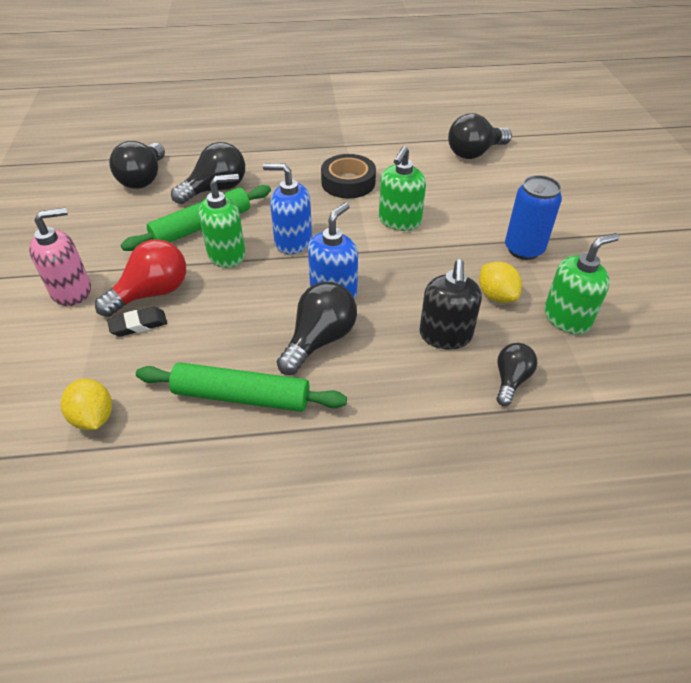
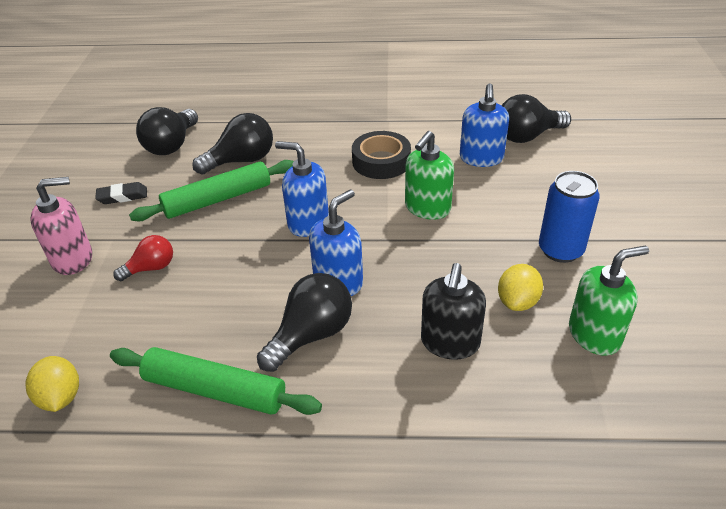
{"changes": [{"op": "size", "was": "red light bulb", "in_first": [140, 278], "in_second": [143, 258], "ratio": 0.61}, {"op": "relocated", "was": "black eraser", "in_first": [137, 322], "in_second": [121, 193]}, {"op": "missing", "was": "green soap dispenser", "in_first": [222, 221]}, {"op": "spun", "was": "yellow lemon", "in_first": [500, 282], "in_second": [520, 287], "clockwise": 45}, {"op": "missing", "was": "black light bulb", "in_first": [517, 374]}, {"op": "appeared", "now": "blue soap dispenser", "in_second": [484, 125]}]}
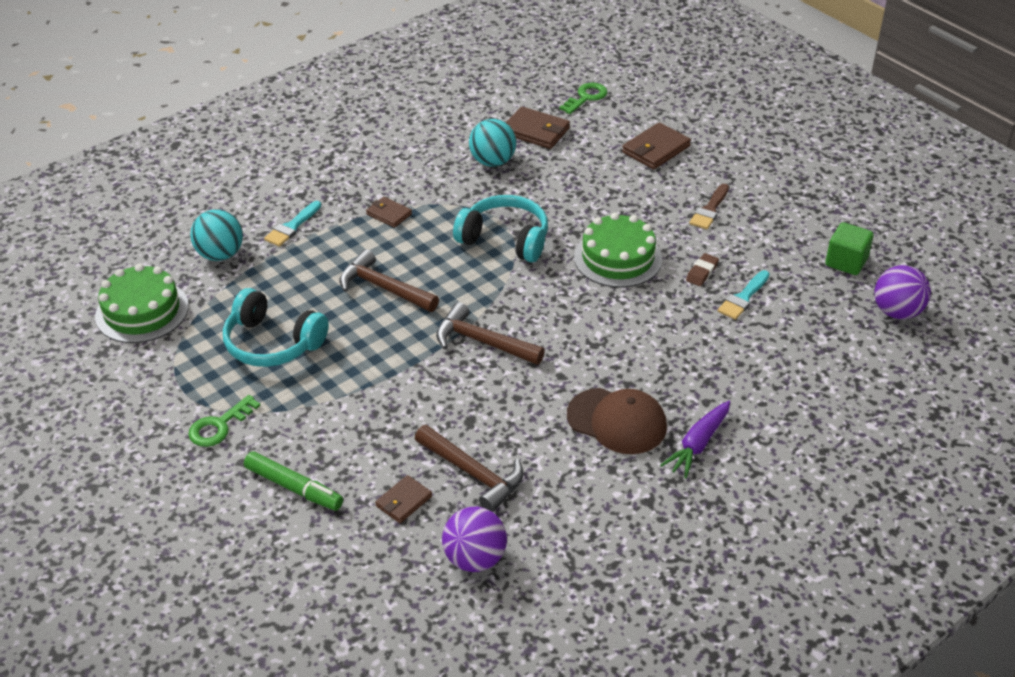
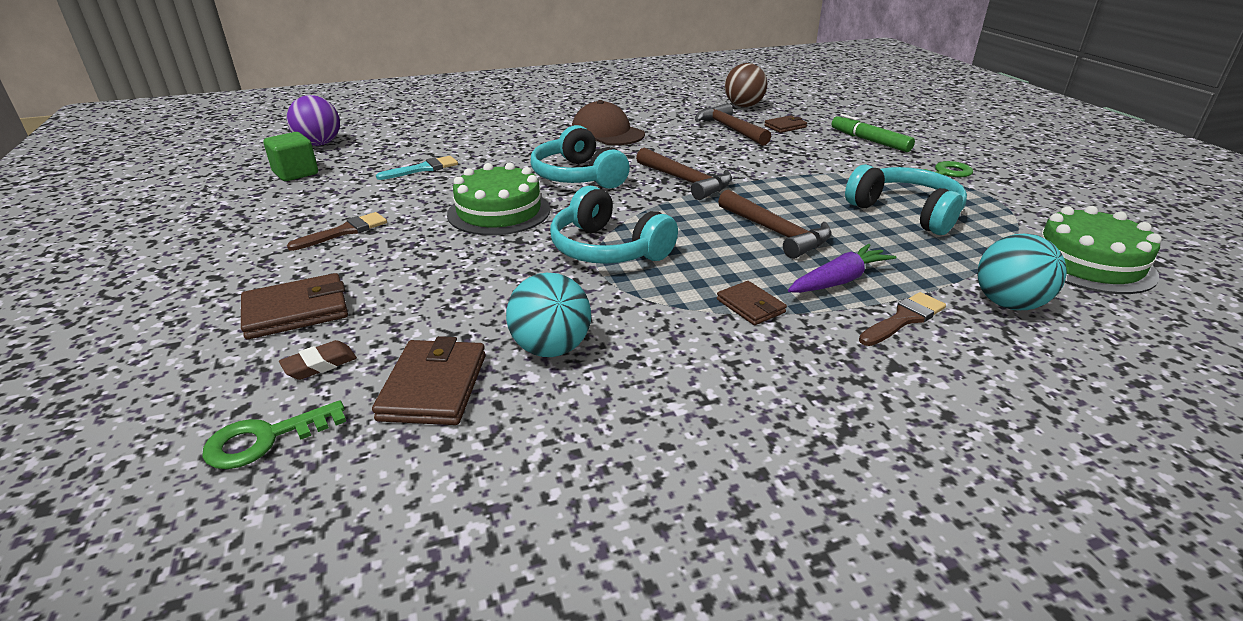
{"changes": [{"op": "colour", "was": "turquoise brush", "now": "brown brush", "in_first": [292, 224], "in_second": [902, 319]}, {"op": "colour", "was": "purple ball", "now": "brown ball", "in_first": [474, 539], "in_second": [746, 85]}, {"op": "spun", "was": "brown wallet", "in_first": [538, 128], "in_second": [429, 380], "clockwise": 45}, {"op": "relocated", "was": "purple carrot", "in_first": [695, 439], "in_second": [842, 268]}, {"op": "relocated", "was": "brown eraser", "in_first": [702, 269], "in_second": [318, 360]}, {"op": "appeared", "now": "turquoise headphones", "in_second": [580, 157]}]}
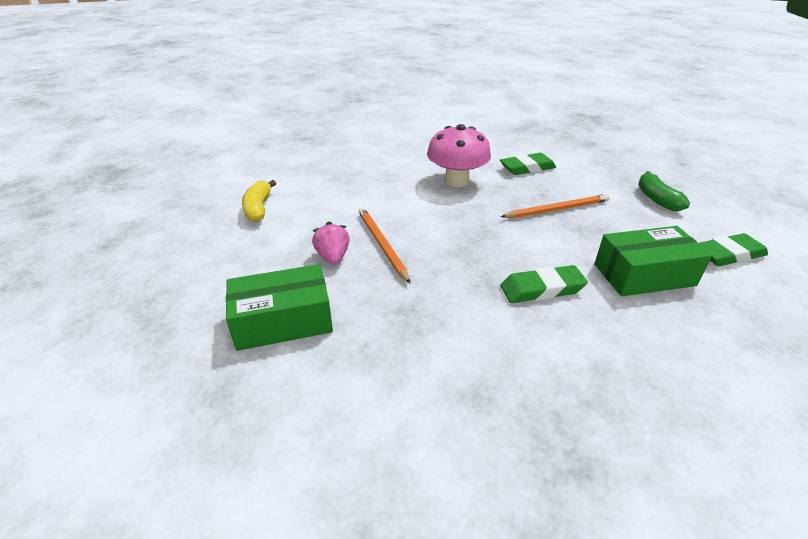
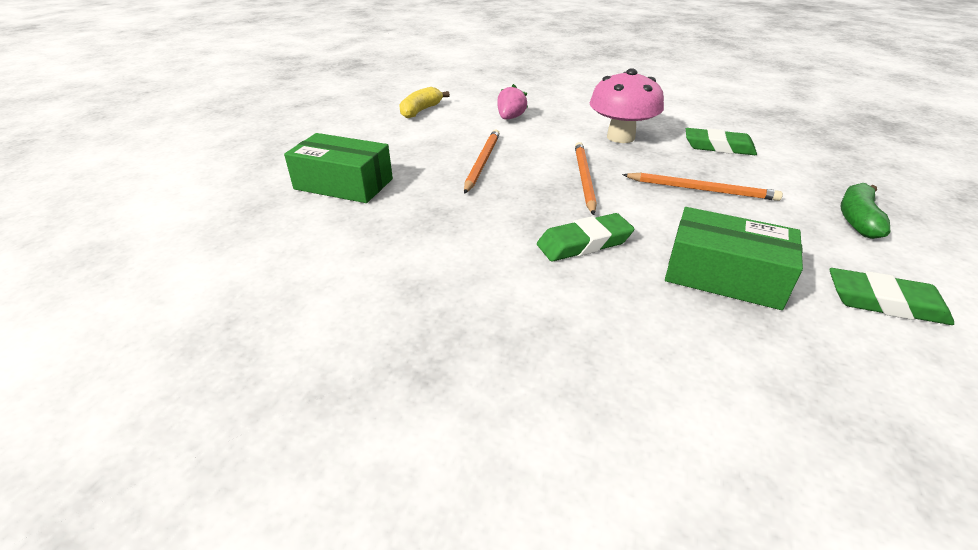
{"changes": [{"op": "relocated", "was": "pink strawberry", "in_first": [330, 243], "in_second": [512, 101]}, {"op": "spun", "was": "green eraser", "in_first": [544, 284], "in_second": [585, 237], "clockwise": -45}, {"op": "appeared", "now": "orange pencil", "in_second": [586, 178]}]}
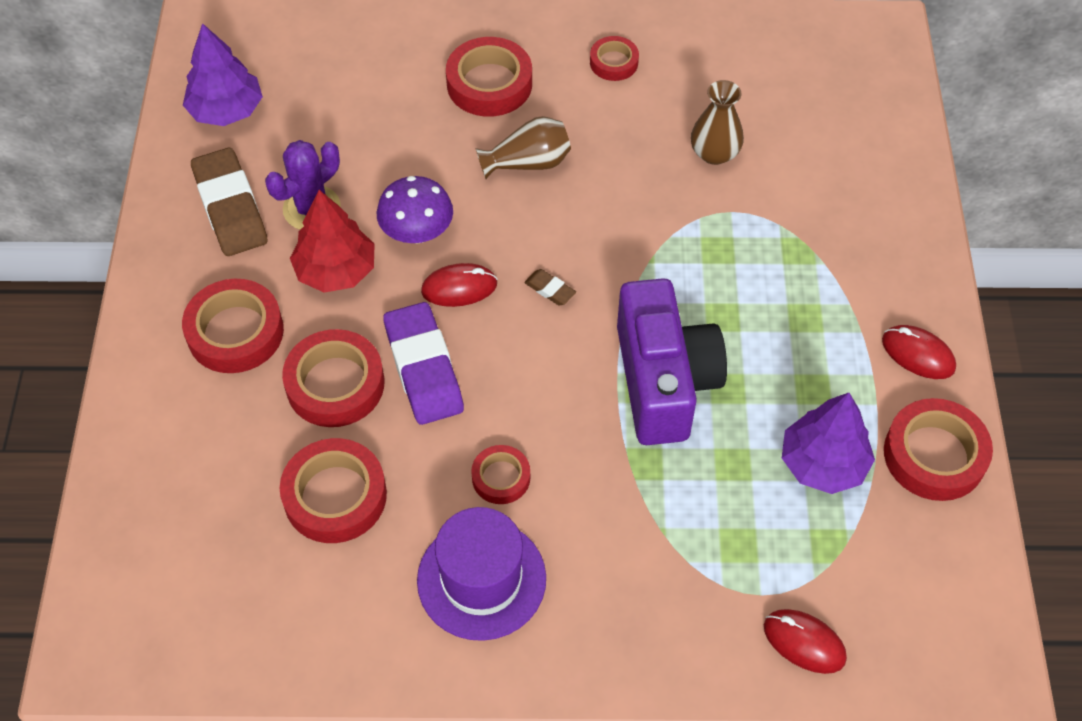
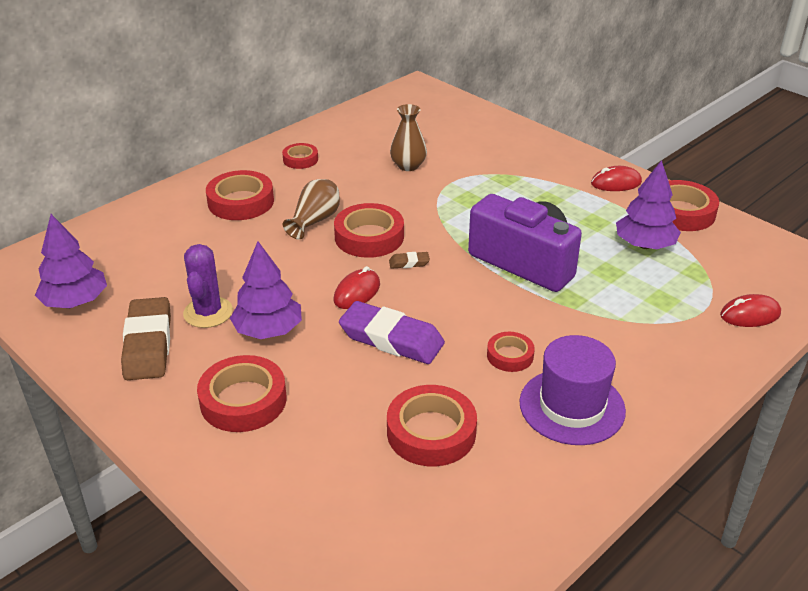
{"changes": [{"op": "spun", "was": "brown eraser", "in_first": [229, 202], "in_second": [146, 338], "clockwise": 60}, {"op": "relocated", "was": "red tape", "in_first": [333, 378], "in_second": [369, 230]}, {"op": "colour", "was": "red tree", "now": "purple tree", "in_first": [332, 241], "in_second": [266, 290]}, {"op": "missing", "was": "purple mushroom", "in_first": [415, 210]}]}
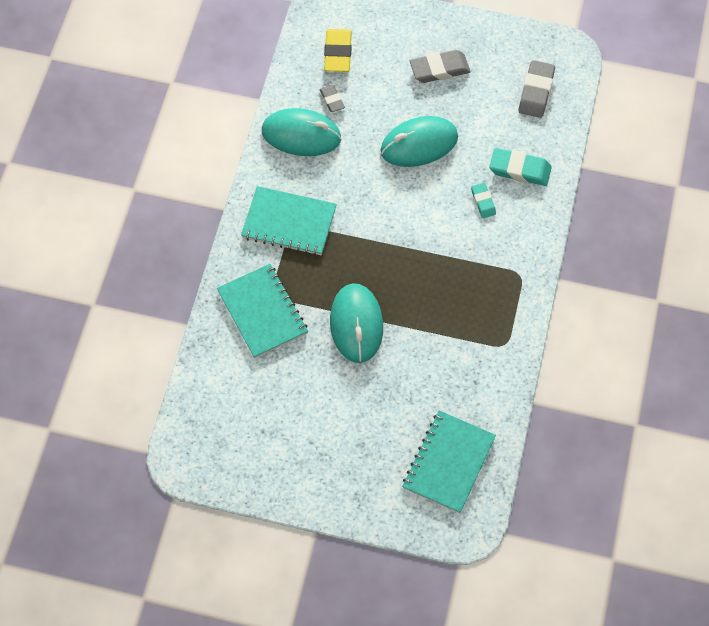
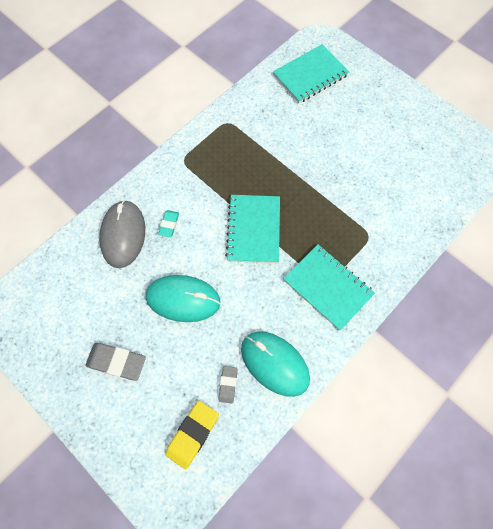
{"changes": [{"op": "relocated", "was": "turquoise notebook", "in_first": [262, 311], "in_second": [252, 229]}, {"op": "missing", "was": "turquoise mouse", "in_first": [356, 323]}, {"op": "exchanged", "was": "turquoise eraser", "now": "grey mouse", "in_first": [520, 167], "in_second": [122, 234]}, {"op": "missing", "was": "grey eraser", "in_first": [537, 89]}]}
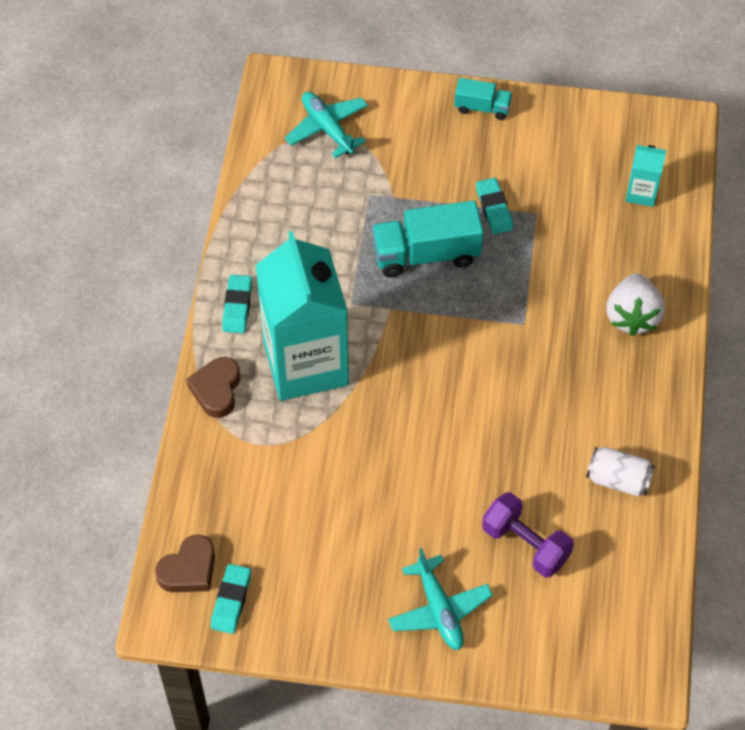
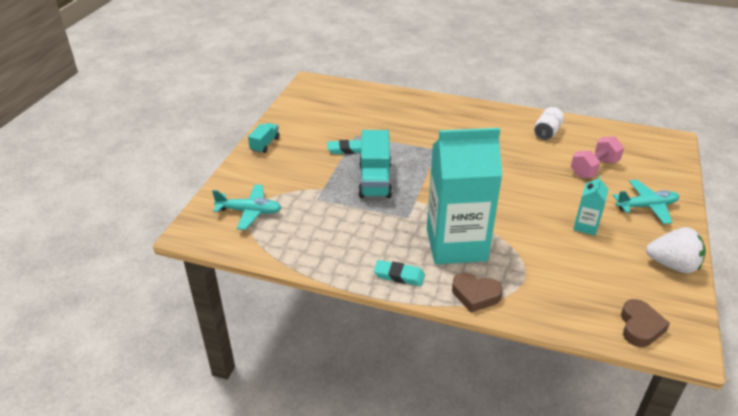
{"changes": [{"op": "spun", "was": "brown heart", "in_first": [185, 563], "in_second": [645, 323], "clockwise": 45}, {"op": "missing", "was": "turquoise eraser", "in_first": [231, 599]}, {"op": "spun", "was": "turquoise plane", "in_first": [326, 125], "in_second": [247, 207], "clockwise": -150}, {"op": "colour", "was": "purple dumbbell", "now": "pink dumbbell", "in_first": [528, 535], "in_second": [597, 157]}, {"op": "relocated", "was": "white strawberry", "in_first": [635, 304], "in_second": [676, 250]}, {"op": "relocated", "was": "turquoise carton", "in_first": [646, 176], "in_second": [591, 205]}]}
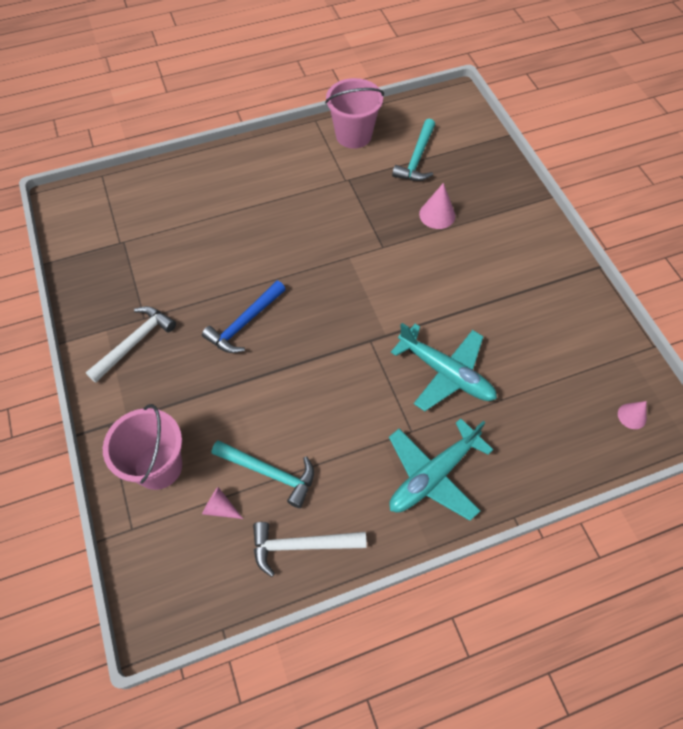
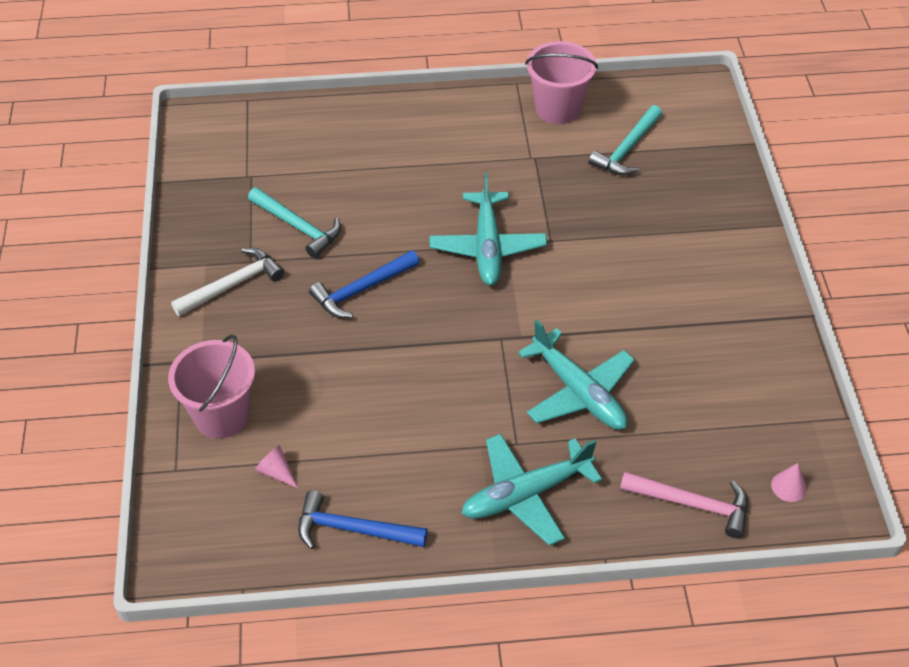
{"changes": [{"op": "relocated", "was": "turquoise hammer", "in_first": [263, 474], "in_second": [294, 222]}, {"op": "colour", "was": "white hammer", "now": "blue hammer", "in_first": [310, 549], "in_second": [363, 519]}, {"op": "missing", "was": "pink cone", "in_first": [437, 206]}, {"op": "appeared", "now": "turquoise plane", "in_second": [488, 229]}, {"op": "appeared", "now": "pink hammer", "in_second": [684, 505]}]}
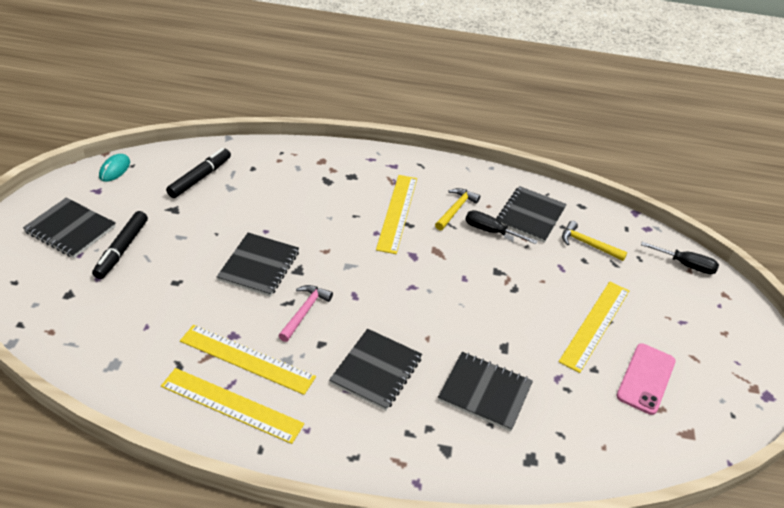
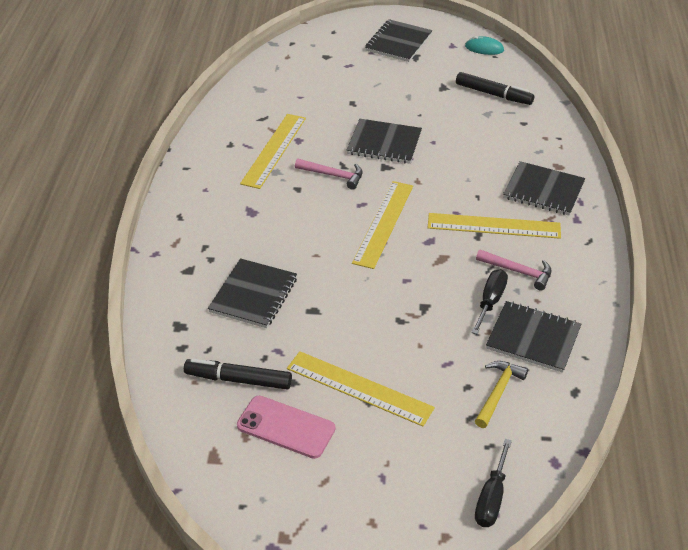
{"changes": [{"op": "relocated", "was": "black marker", "in_first": [120, 245], "in_second": [238, 374]}, {"op": "relocated", "was": "yellow ruler", "in_first": [232, 406], "in_second": [382, 225]}, {"op": "relocated", "was": "black notebook", "in_first": [375, 370], "in_second": [544, 188]}, {"op": "colour", "was": "yellow hammer", "now": "pink hammer", "in_first": [457, 209], "in_second": [513, 270]}]}
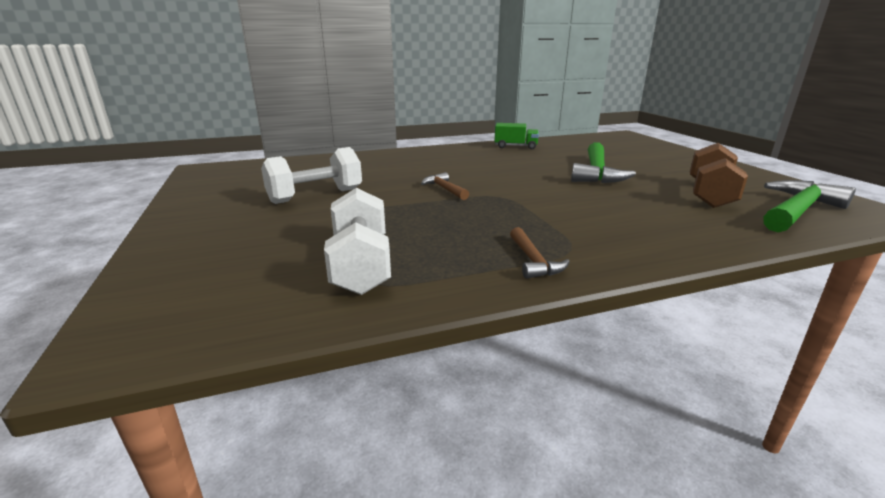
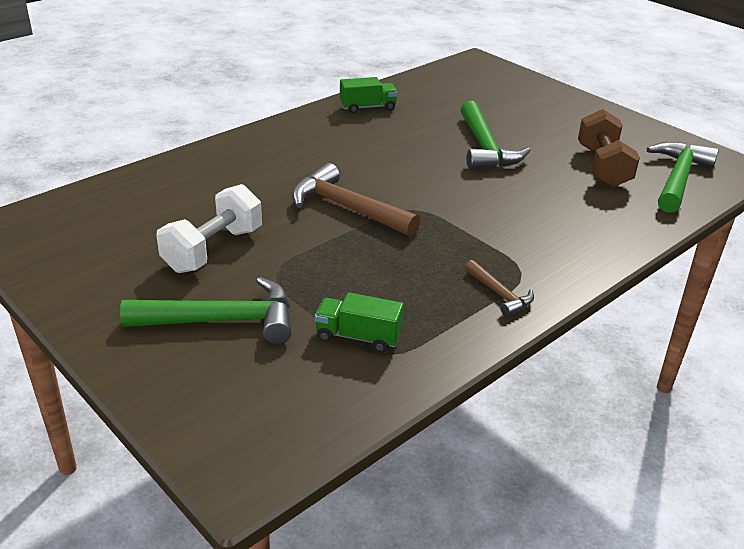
{"changes": [{"op": "exchanged", "was": "white dumbbell", "now": "green truck", "in_first": [357, 241], "in_second": [359, 322]}, {"op": "size", "was": "brown hammer", "in_first": [445, 186], "in_second": [356, 200], "ratio": 1.89}, {"op": "appeared", "now": "green hammer", "in_second": [205, 310]}]}
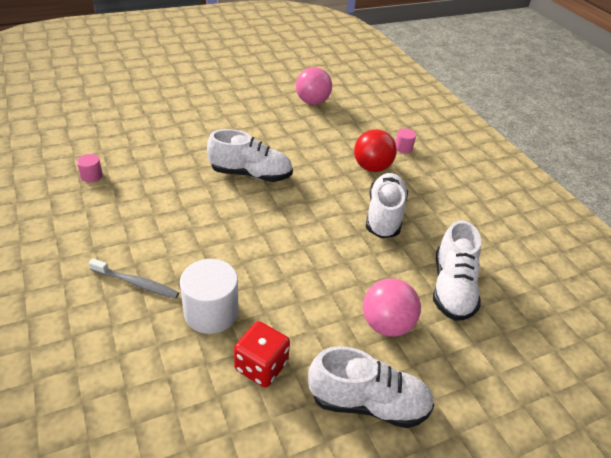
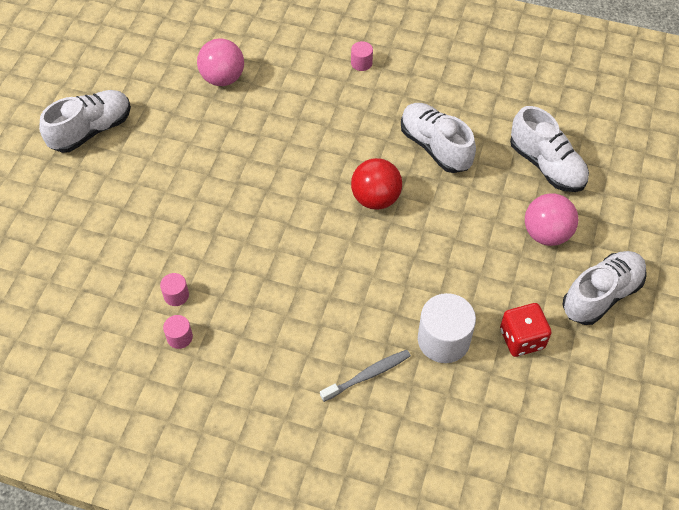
{"changes": [{"op": "relocated", "was": "white shoe", "in_first": [250, 155], "in_second": [85, 121]}, {"op": "relocated", "was": "red ball", "in_first": [375, 150], "in_second": [376, 184]}, {"op": "appeared", "now": "pink cylinder", "in_second": [174, 289]}]}
